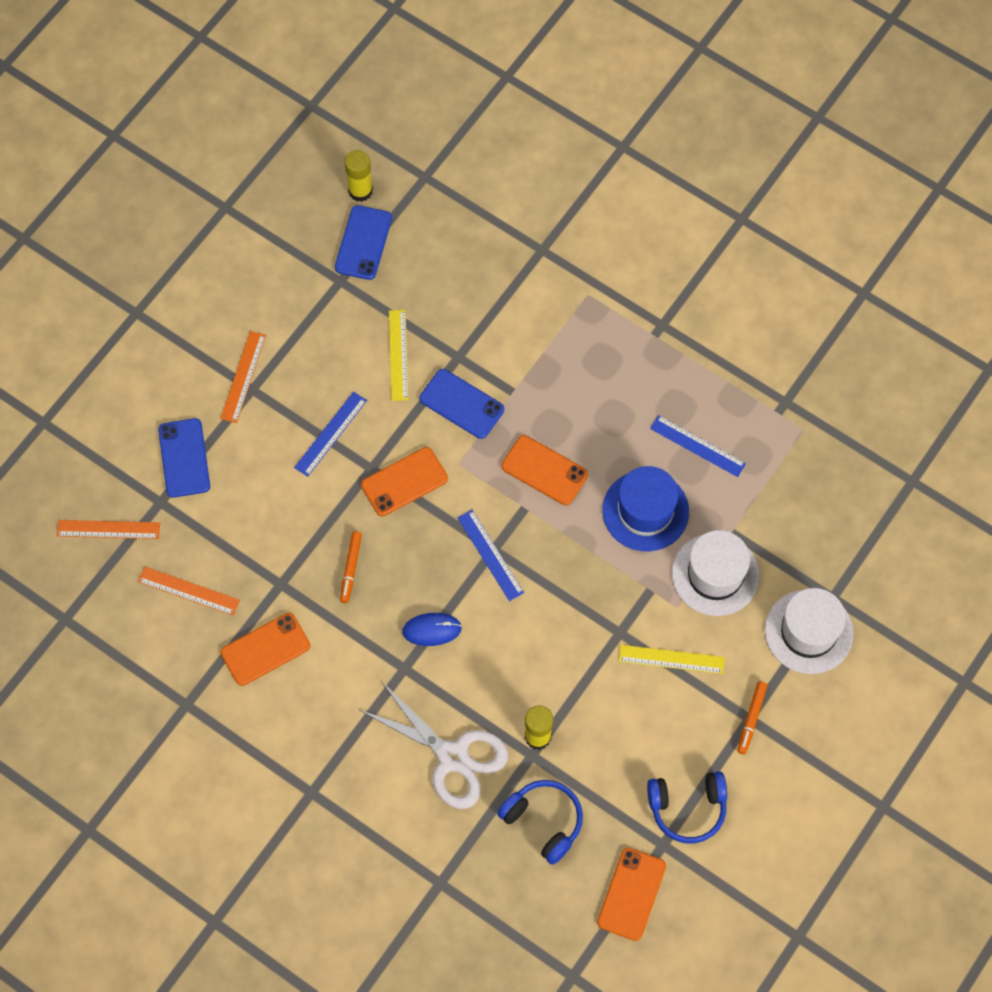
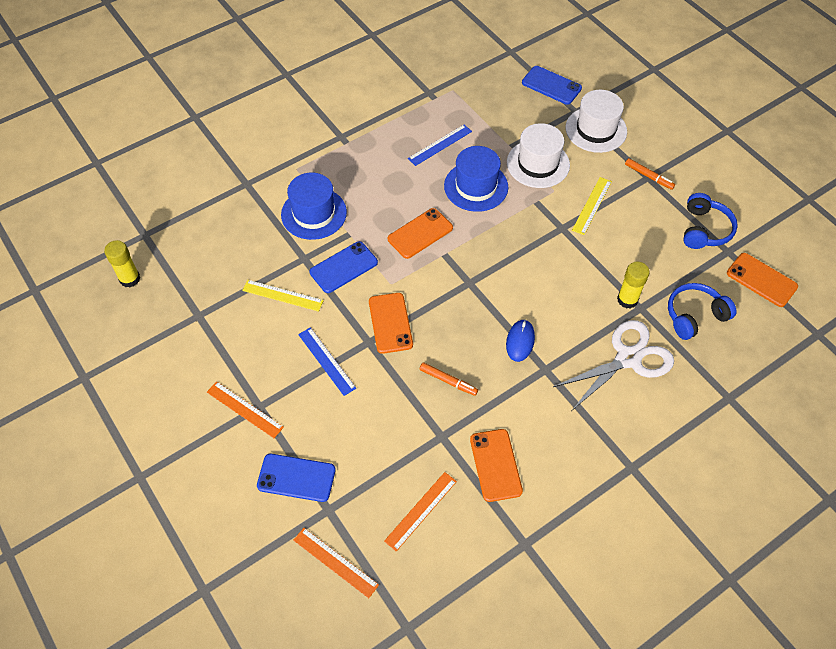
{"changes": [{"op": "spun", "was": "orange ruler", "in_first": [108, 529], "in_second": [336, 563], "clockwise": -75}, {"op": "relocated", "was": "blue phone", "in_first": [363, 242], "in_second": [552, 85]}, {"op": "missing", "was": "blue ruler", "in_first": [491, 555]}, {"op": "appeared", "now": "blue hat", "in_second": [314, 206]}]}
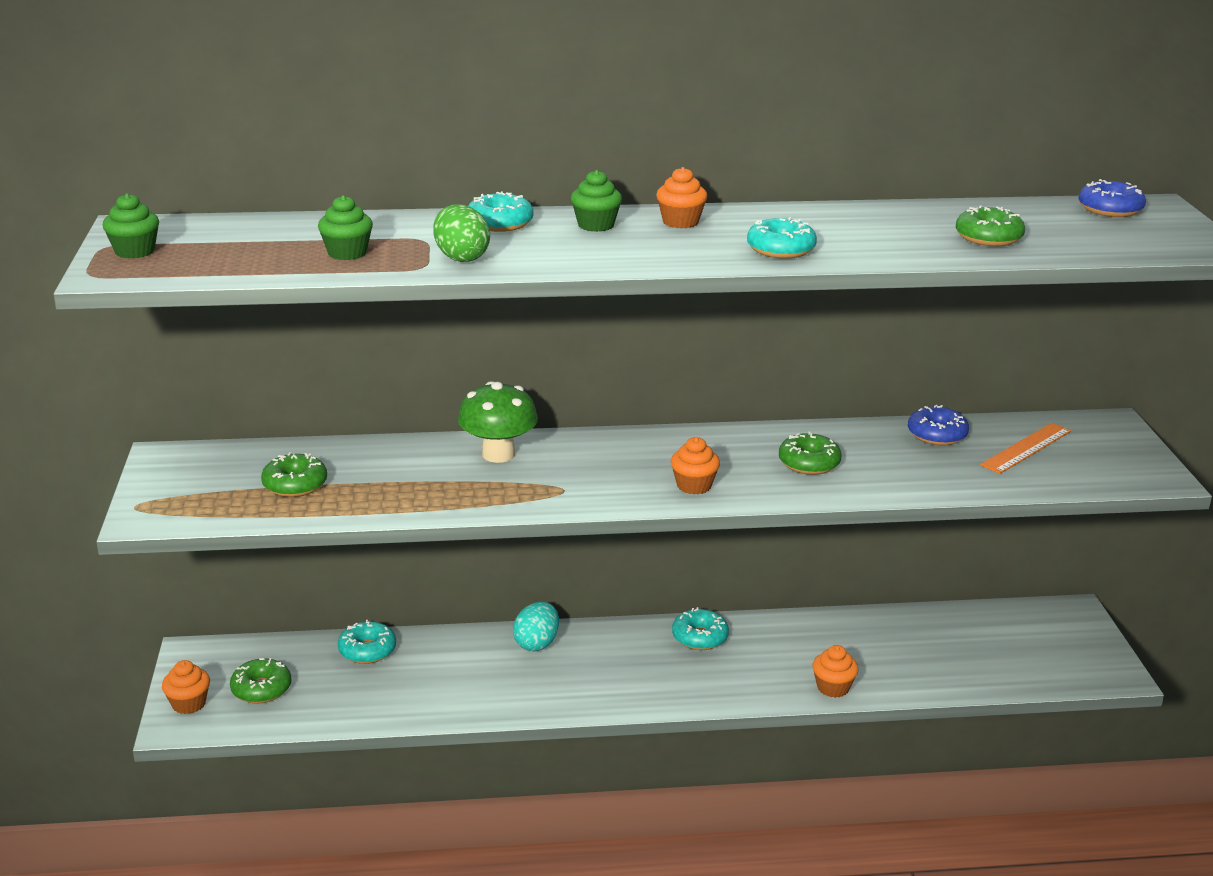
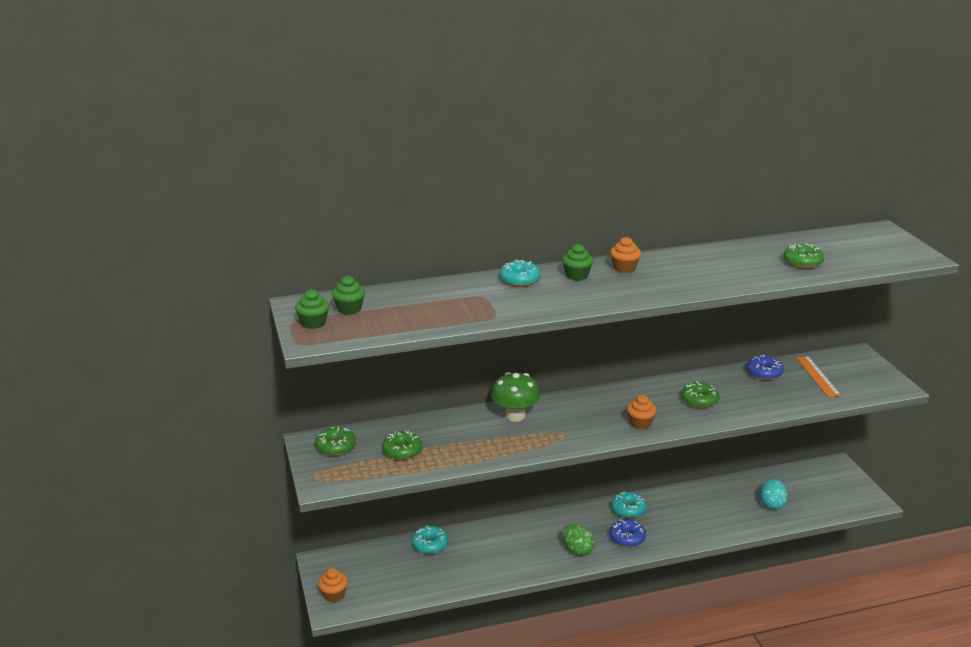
{"changes": [{"op": "relocated", "was": "green donut", "in_first": [260, 681], "in_second": [335, 441]}, {"op": "relocated", "was": "green cupcake", "in_first": [345, 227], "in_second": [348, 295]}, {"op": "relocated", "was": "green egg", "in_first": [461, 233], "in_second": [578, 540]}, {"op": "relocated", "was": "turquoise egg", "in_first": [536, 626], "in_second": [774, 494]}, {"op": "missing", "was": "turquoise donut", "in_first": [782, 238]}, {"op": "missing", "was": "orange cupcake", "in_first": [835, 671]}, {"op": "spun", "was": "orange ruler", "in_first": [1025, 448], "in_second": [818, 376], "clockwise": -45}, {"op": "relocated", "was": "blue donut", "in_first": [1112, 198], "in_second": [628, 533]}]}
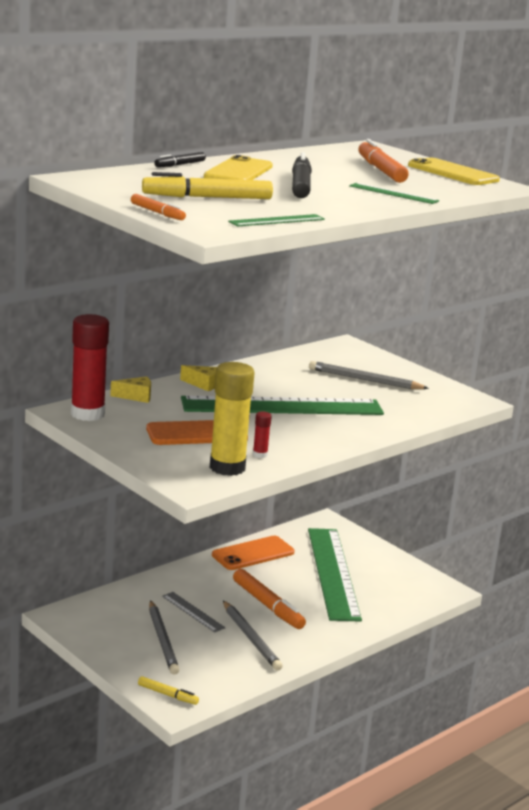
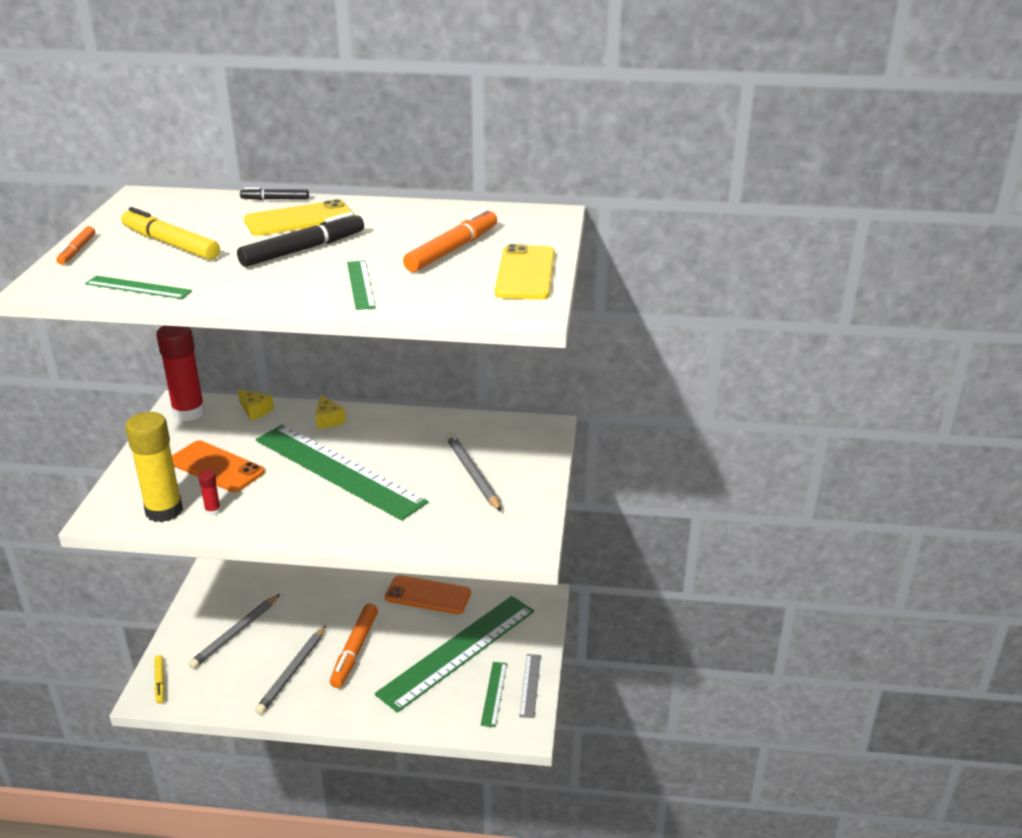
{"changes": [{"op": "relocated", "was": "grey ruler", "in_first": [194, 612], "in_second": [530, 686]}, {"op": "appeared", "now": "green ruler", "in_second": [494, 694]}]}
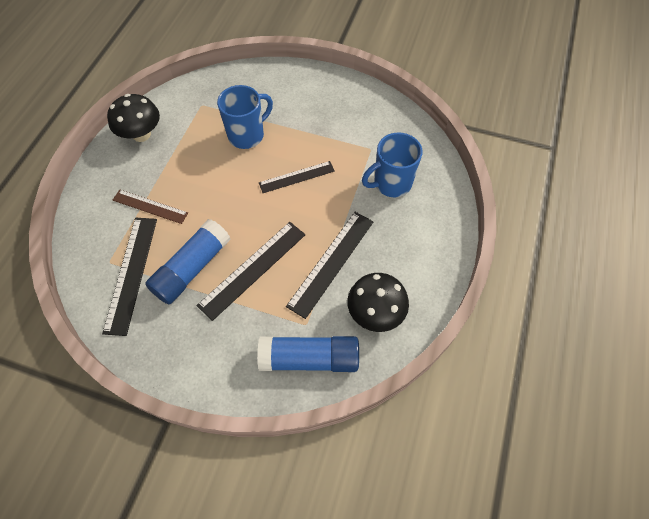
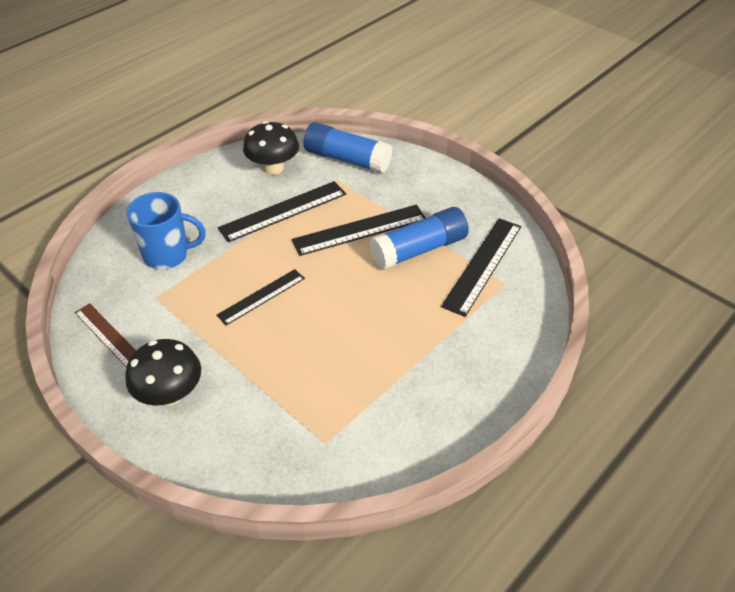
{"changes": [{"op": "relocated", "was": "black mushroom", "in_first": [133, 118], "in_second": [163, 372]}, {"op": "relocated", "was": "brown ruler", "in_first": [150, 207], "in_second": [105, 335]}, {"op": "missing", "was": "blue mug", "in_first": [245, 117]}, {"op": "spun", "was": "black ruler", "in_first": [297, 177], "in_second": [260, 297], "clockwise": -45}]}
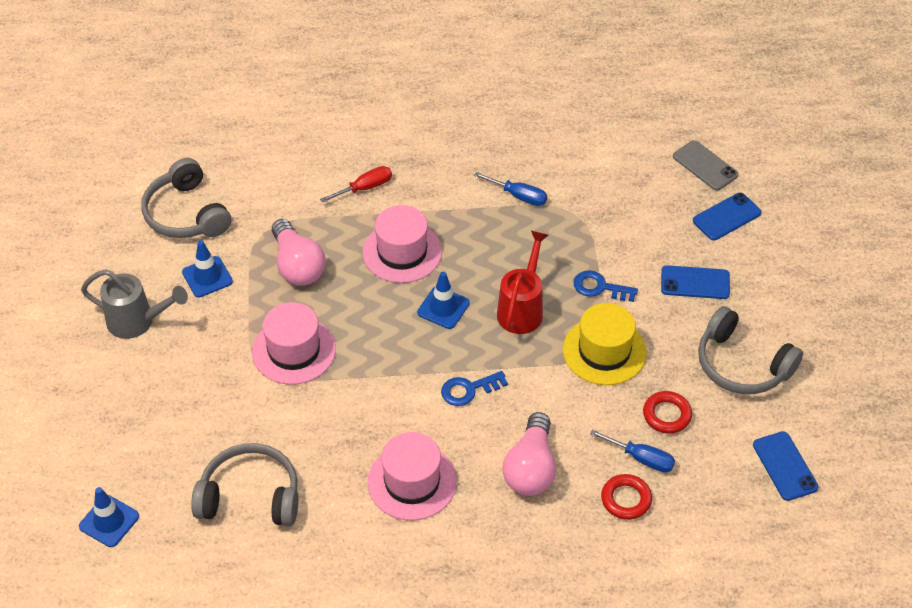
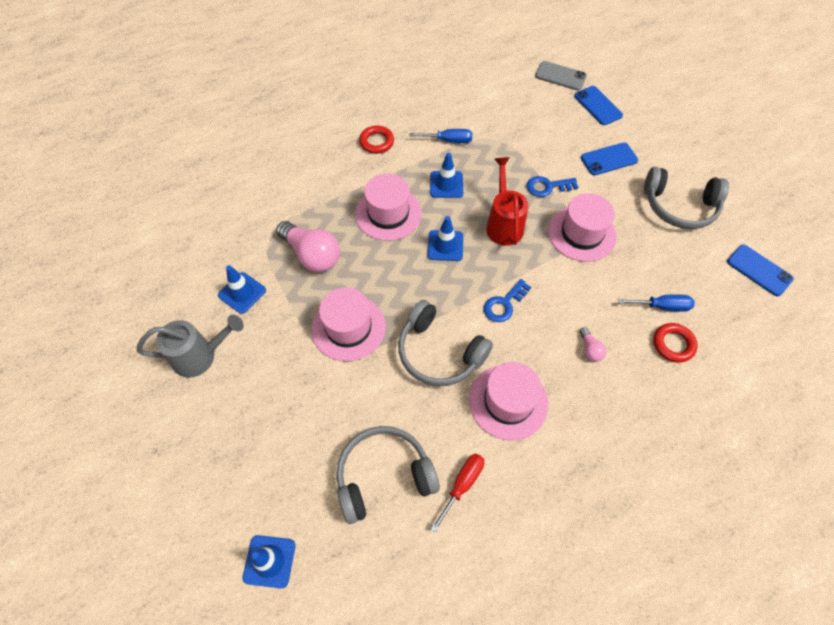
{"changes": [{"op": "relocated", "was": "grey headphones", "in_first": [186, 198], "in_second": [445, 343]}, {"op": "relocated", "was": "red screwdriver", "in_first": [356, 184], "in_second": [457, 493]}, {"op": "size", "was": "pink light bulb", "in_first": [529, 454], "in_second": [593, 344], "ratio": 0.46}, {"op": "colour", "was": "yellow hat", "now": "pink hat", "in_first": [605, 344], "in_second": [582, 227]}, {"op": "relocated", "was": "red ring", "in_first": [667, 412], "in_second": [376, 140]}, {"op": "spun", "was": "blue phone", "in_first": [727, 216], "in_second": [598, 105], "clockwise": -60}, {"op": "appeared", "now": "blue traffic cone", "in_second": [446, 175]}]}
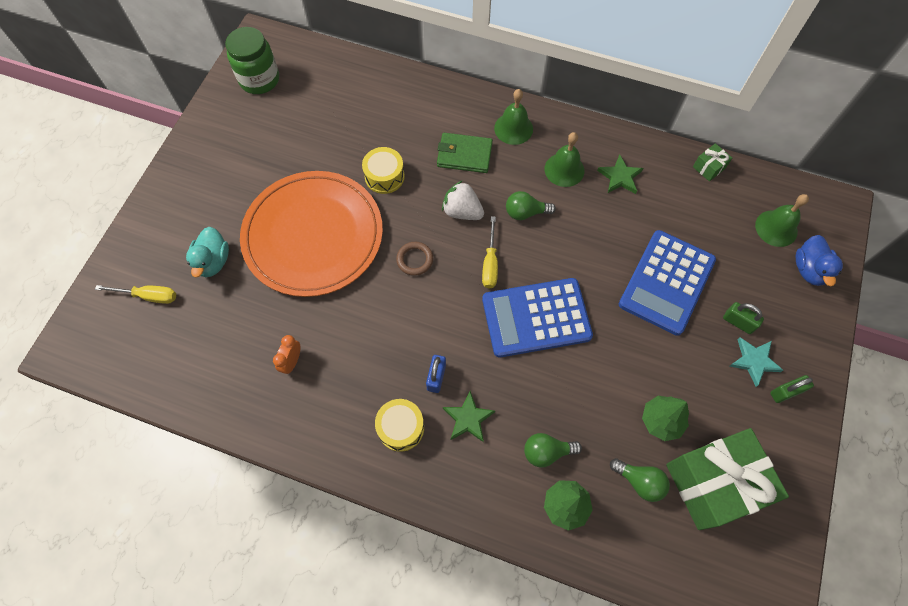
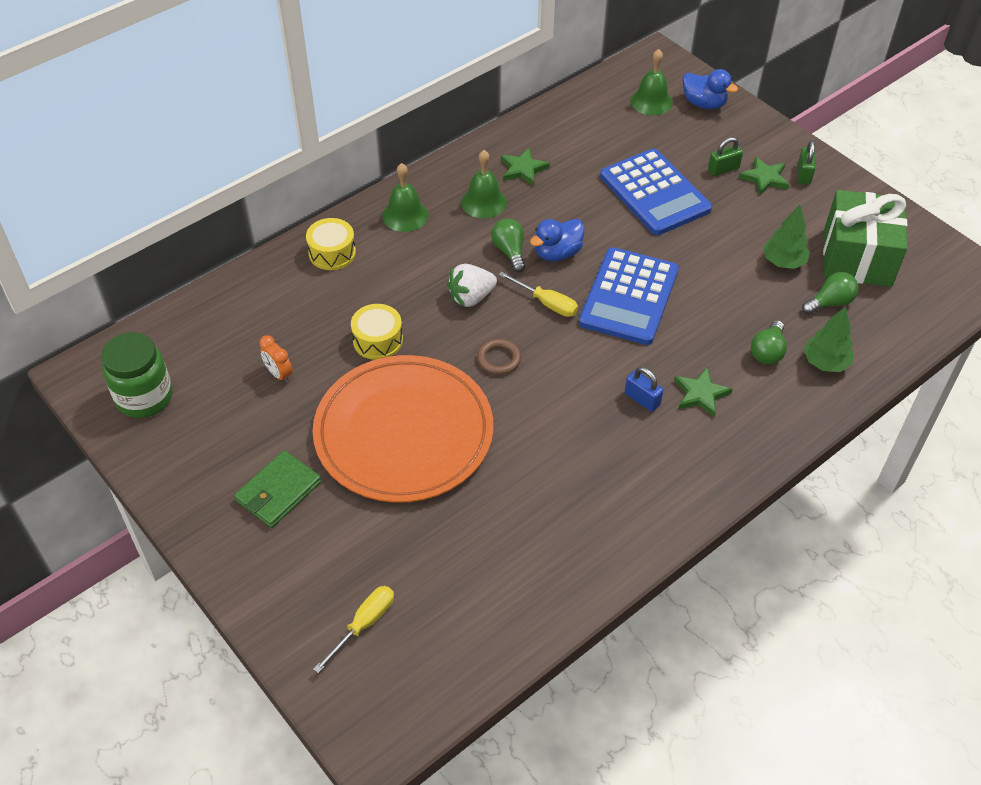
{"changes": [{"op": "missing", "was": "turquoise duck", "in_first": [207, 252]}, {"op": "relocated", "was": "orange clock", "in_first": [286, 354], "in_second": [276, 359]}, {"op": "relocated", "was": "yellow drum", "in_first": [399, 425], "in_second": [331, 244]}, {"op": "relocated", "was": "green wallet", "in_first": [465, 153], "in_second": [278, 489]}, {"op": "spun", "was": "green light bulb", "in_first": [531, 205], "in_second": [508, 245], "clockwise": 135}, {"op": "missing", "was": "green gift", "in_first": [712, 162]}, {"op": "colour", "was": "turquoise star", "now": "green star", "in_first": [756, 362], "in_second": [764, 176]}, {"op": "appeared", "now": "blue duck", "in_second": [557, 240]}]}
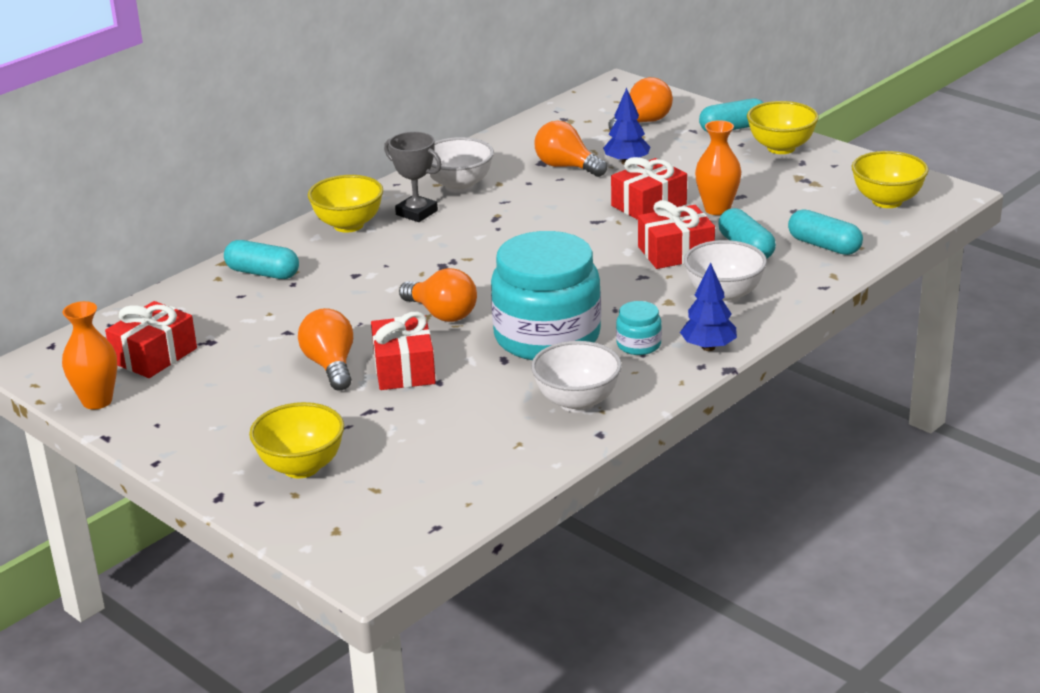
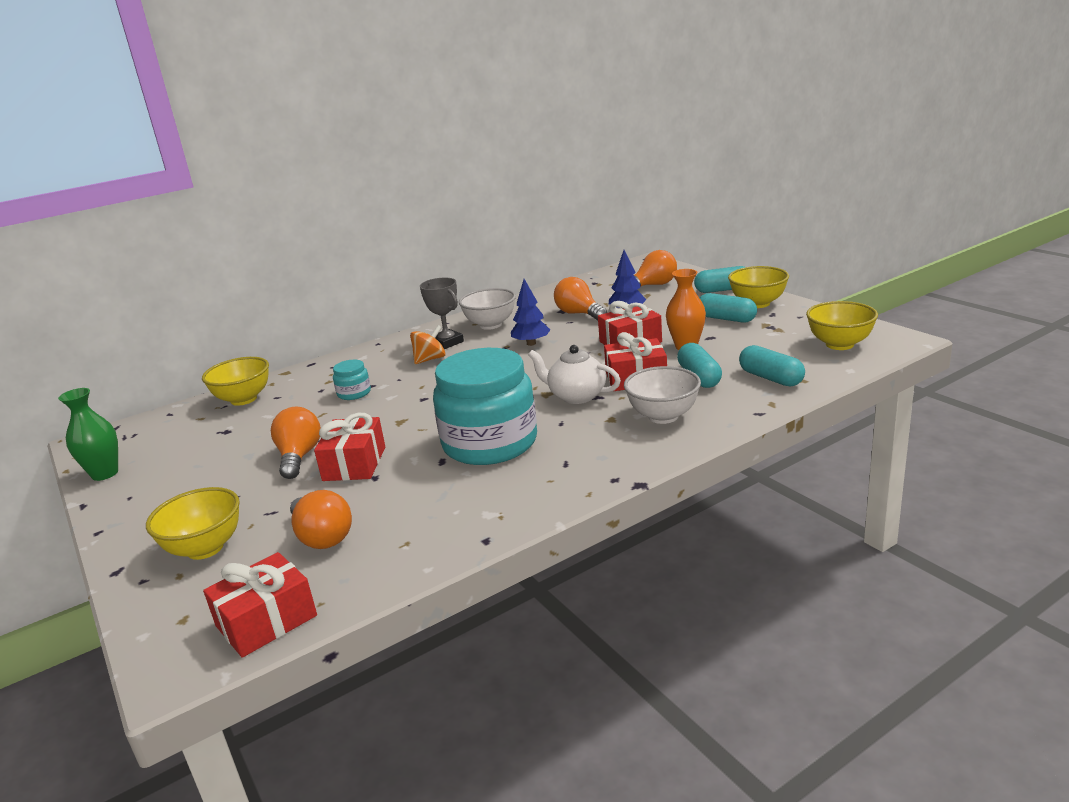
{"changes": [{"op": "colour", "was": "orange vase", "now": "green vase", "in_first": [89, 355], "in_second": [88, 434]}, {"op": "relocated", "was": "red gift", "in_first": [151, 339], "in_second": [260, 605]}, {"op": "relocated", "was": "turquoise capsule", "in_first": [261, 259], "in_second": [728, 308]}, {"op": "relocated", "was": "yellow bowl", "in_first": [345, 204], "in_second": [235, 381]}, {"op": "relocated", "was": "orange light bulb", "in_first": [438, 295], "in_second": [321, 519]}, {"op": "missing", "was": "white bowl", "in_first": [576, 377]}, {"op": "relocated", "was": "turquoise jar", "in_first": [639, 328], "in_second": [352, 380]}, {"op": "relocated", "was": "blue tree", "in_first": [708, 306], "in_second": [530, 312]}, {"op": "appeared", "now": "orange spinning top", "in_second": [428, 344]}, {"op": "appeared", "now": "white teapot", "in_second": [574, 374]}]}
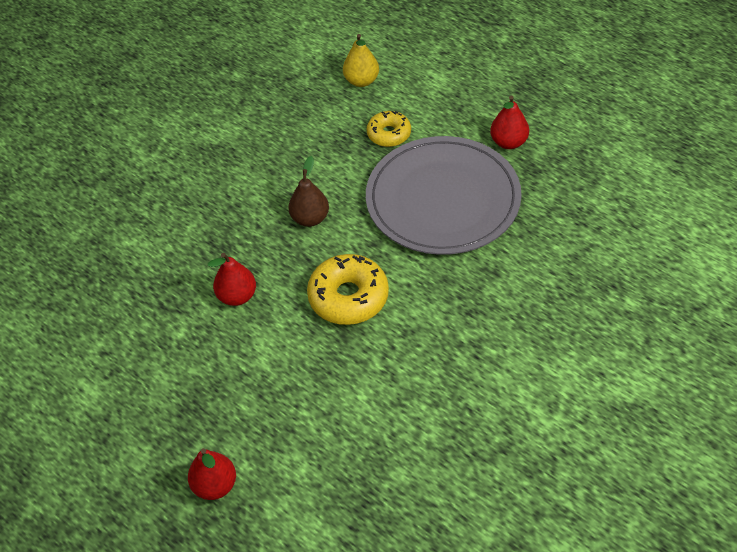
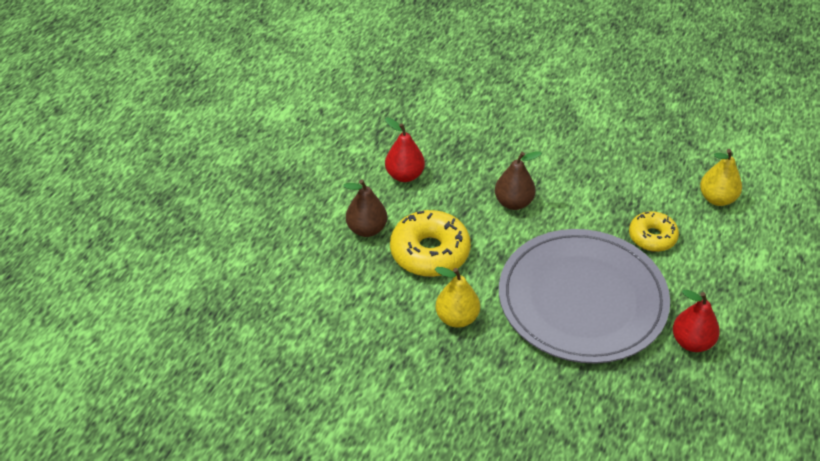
{"changes": [{"op": "missing", "was": "red pear", "in_first": [212, 474]}, {"op": "appeared", "now": "brown pear", "in_second": [365, 208]}, {"op": "appeared", "now": "yellow pear", "in_second": [457, 297]}]}
